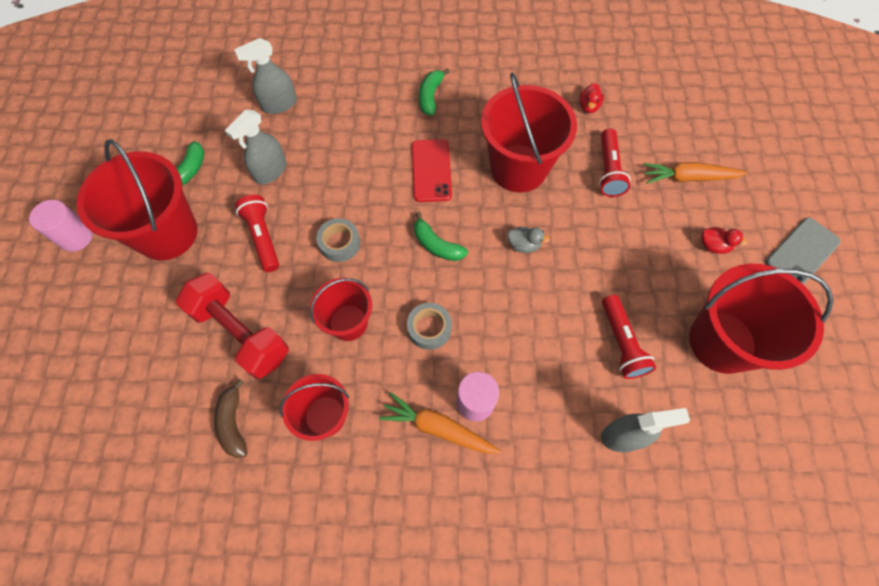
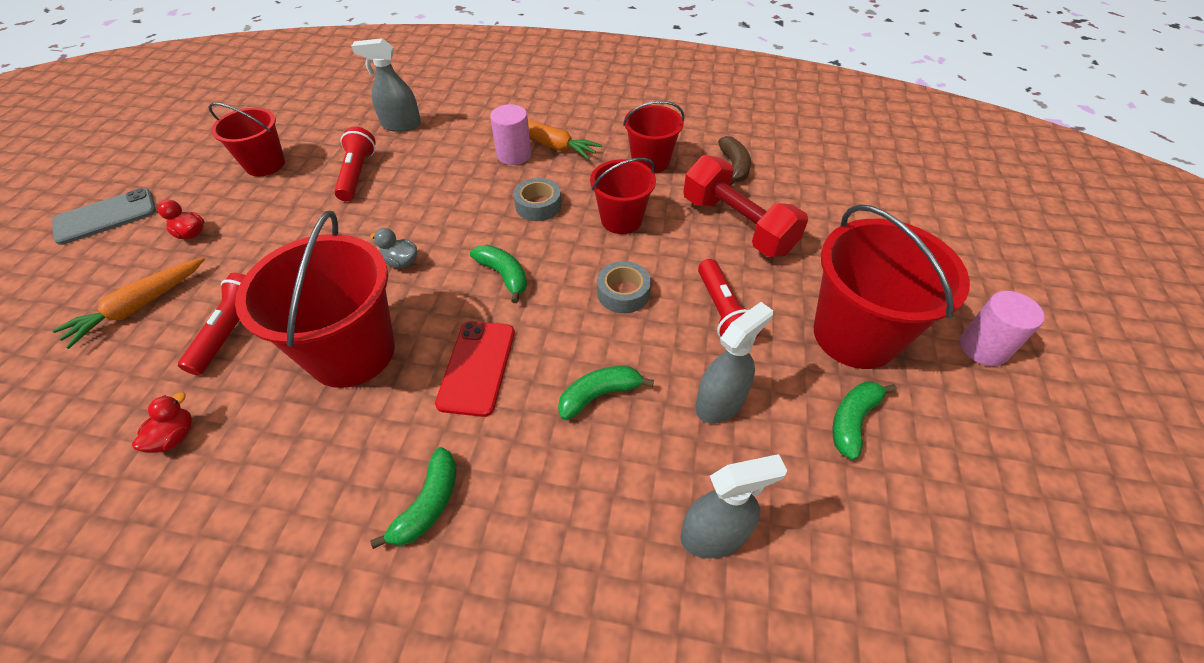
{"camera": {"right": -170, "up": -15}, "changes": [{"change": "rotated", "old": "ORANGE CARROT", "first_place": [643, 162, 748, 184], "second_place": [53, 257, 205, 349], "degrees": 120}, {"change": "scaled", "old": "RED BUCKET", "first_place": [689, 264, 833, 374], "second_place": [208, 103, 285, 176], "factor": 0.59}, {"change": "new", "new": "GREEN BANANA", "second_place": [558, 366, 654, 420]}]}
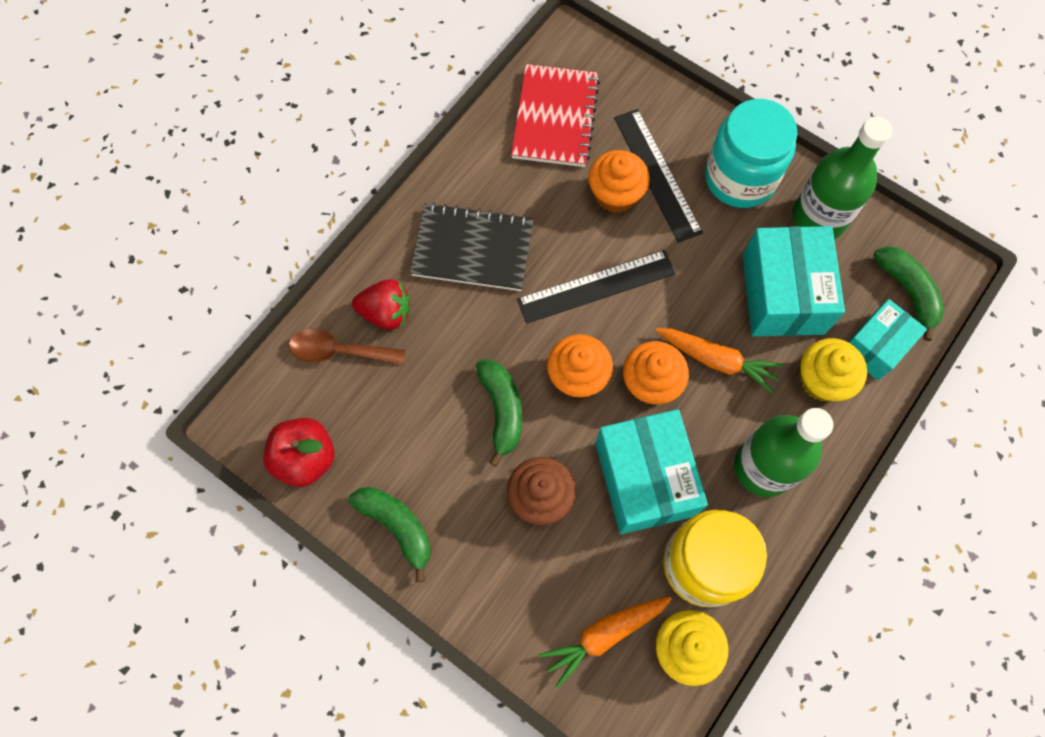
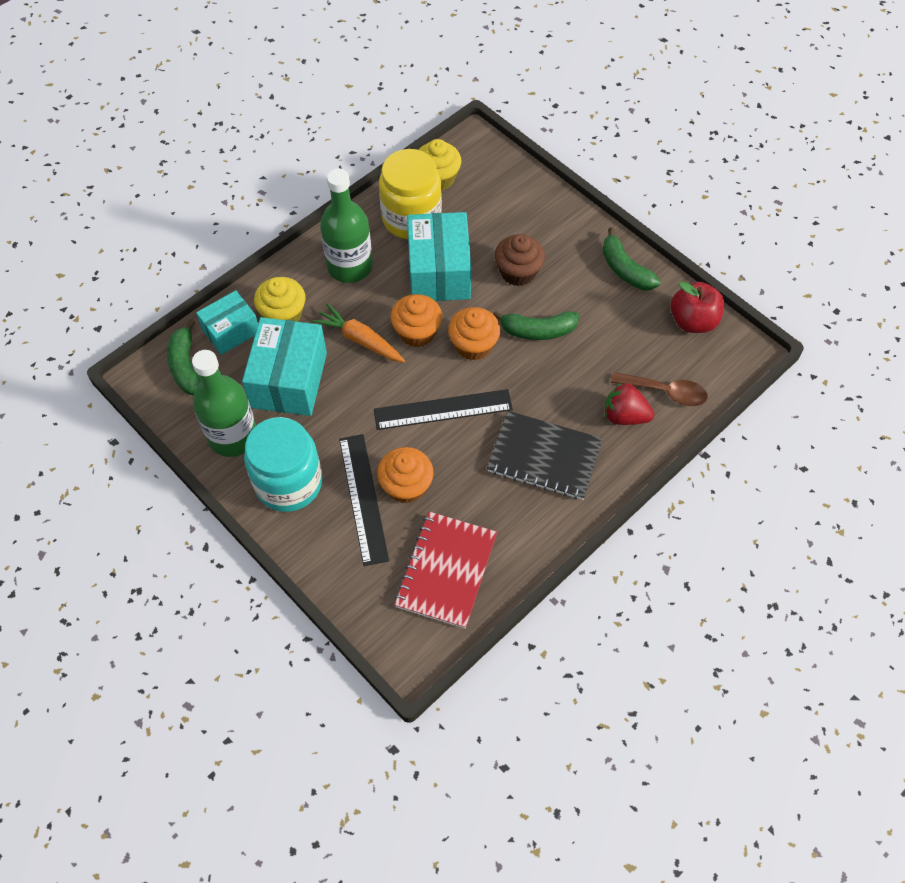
{"camera": {"right": -170, "up": -10}, "changes": [{"change": "rotated", "old": "GREEN BANANA", "first_place": [476, 360, 522, 467], "second_place": [493, 310, 579, 340], "degrees": -90}, {"change": "gone", "old": "ORANGE CARROT", "first_place": [539, 596, 672, 688]}]}
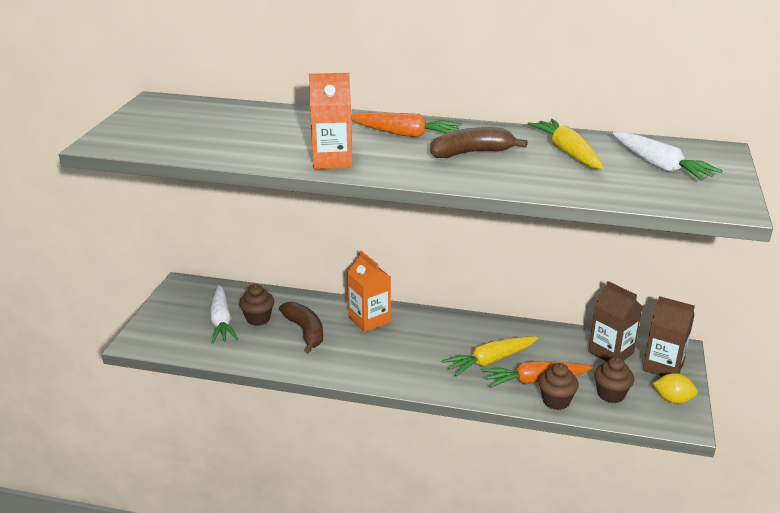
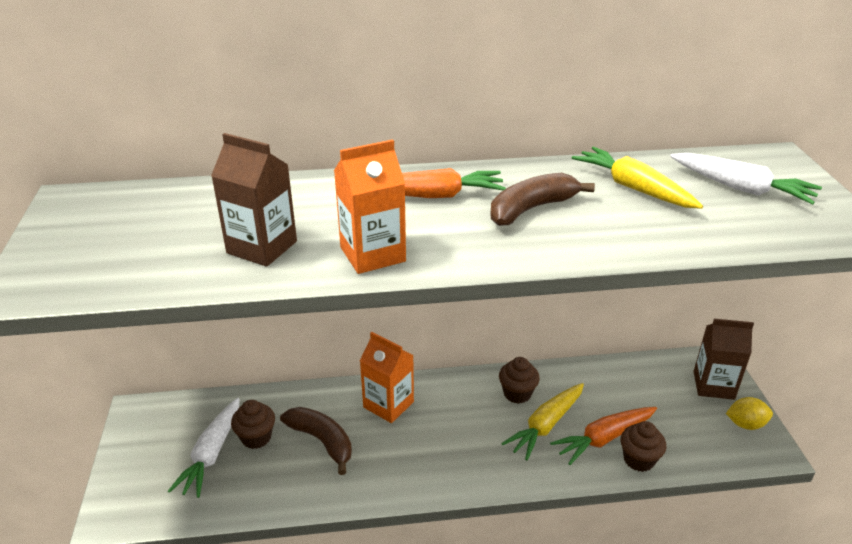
{"camera": {"right": -20, "up": 5}, "changes": [{"change": "rotated", "old": "WHITE CARROT", "first_place": [210, 285, 238, 344], "second_place": [168, 398, 240, 498], "degrees": 45}, {"change": "shifted", "old": "BROWN CARTON", "first_place": [588, 281, 643, 361], "second_place": [211, 133, 297, 267]}, {"change": "shifted", "old": "BROWN CUPCAKE", "first_place": [594, 357, 634, 403], "second_place": [499, 357, 540, 404]}]}
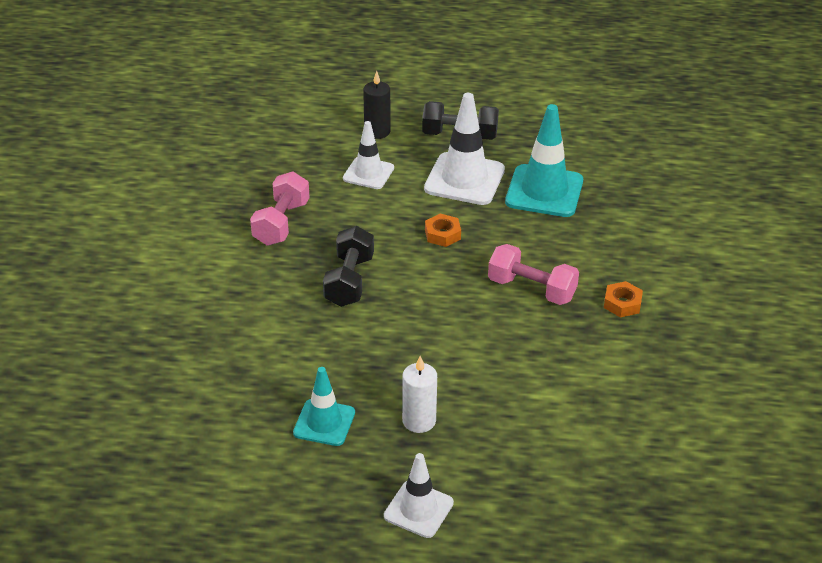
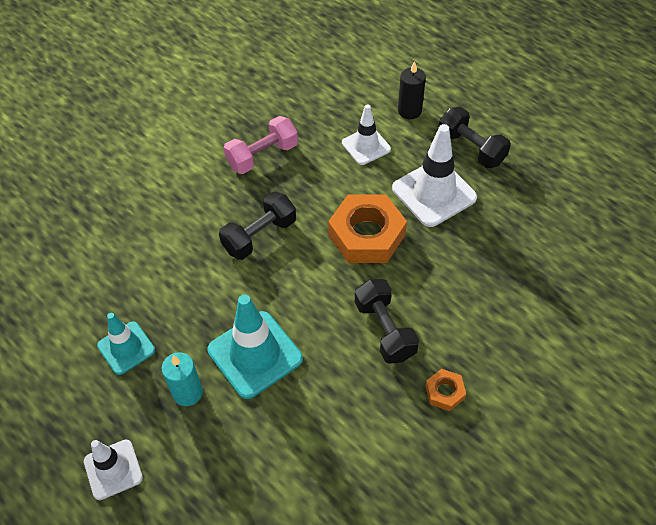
{"camera": {"right": 40, "up": 15}, "changes": [{"change": "repainted", "old": "WHITE CANDLE", "new": "TURQUOISE CANDLE", "first_place": [402, 356, 437, 433], "second_place": [162, 352, 203, 406]}, {"change": "scaled", "old": "ORANGE NUT", "first_place": [425, 213, 461, 247], "second_place": [328, 194, 407, 263], "factor": 2.13}, {"change": "repainted", "old": "PINK DUMBBELL", "new": "BLACK DUMBBELL", "first_place": [488, 244, 579, 305], "second_place": [355, 279, 419, 364]}, {"change": "shifted", "old": "TURQUOISE TRAFFIC CONE", "first_place": [505, 104, 583, 217], "second_place": [207, 295, 303, 399]}]}
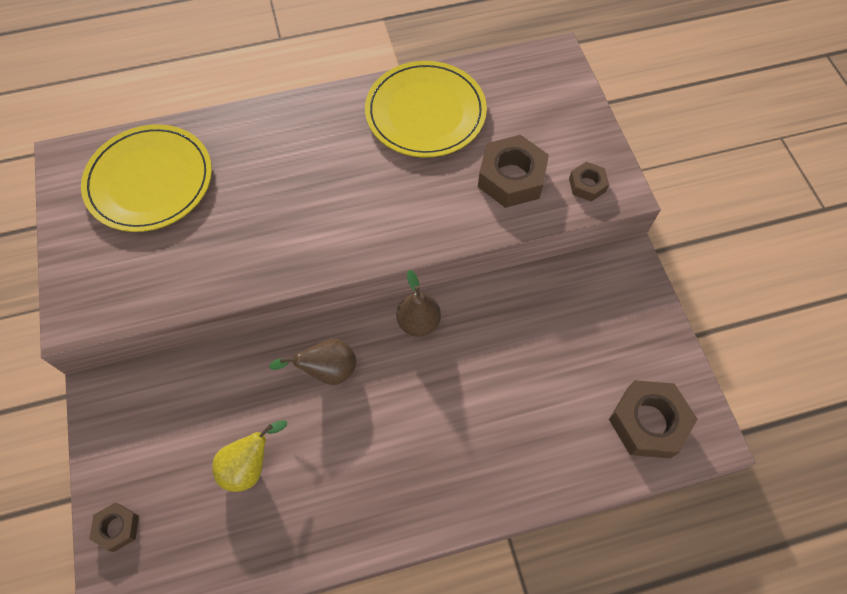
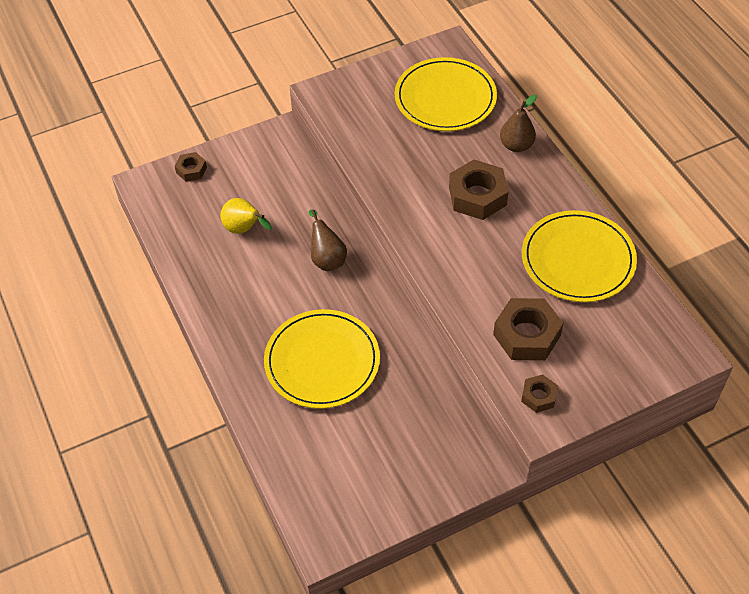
{"camera": {"right": 80, "up": -10}, "changes": [{"change": "shifted", "old": "BROWN PEAR", "first_place": [396, 270, 441, 337], "second_place": [500, 95, 537, 152]}, {"change": "shifted", "old": "BROWN NUT", "first_place": [609, 380, 697, 458], "second_place": [449, 160, 508, 220]}, {"change": "new", "new": "YELLOW PLATE", "second_place": [264, 309, 380, 409]}]}
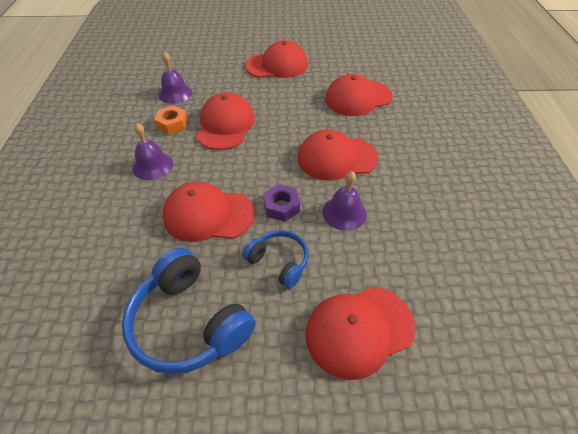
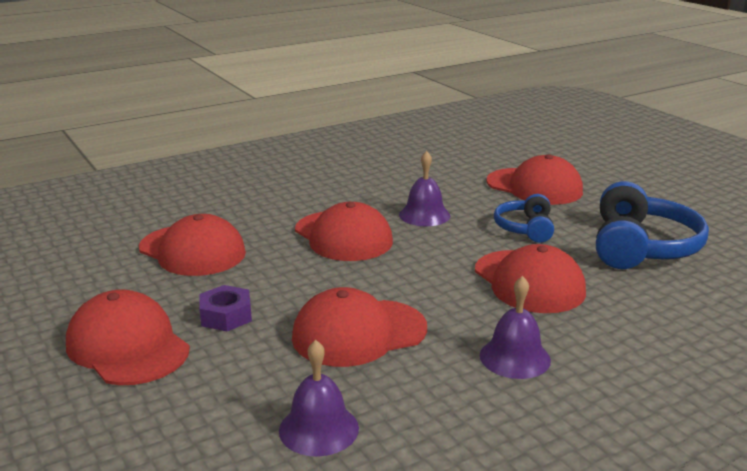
{"camera": {"right": -120, "up": -25}, "changes": [{"change": "gone", "old": "ORANGE NUT", "first_place": [154, 106, 188, 134]}, {"change": "shifted", "old": "PURPLE NUT", "first_place": [263, 184, 300, 222], "second_place": [199, 285, 252, 331]}]}
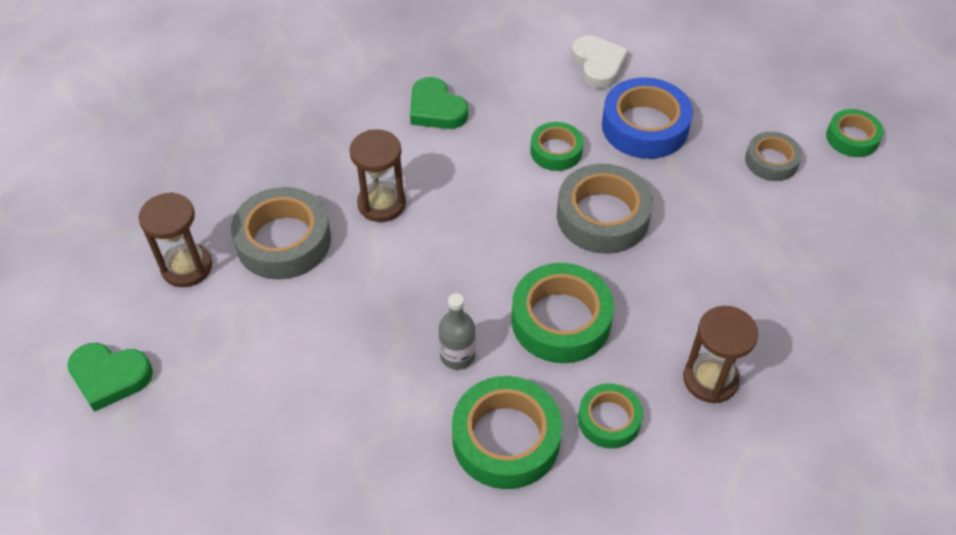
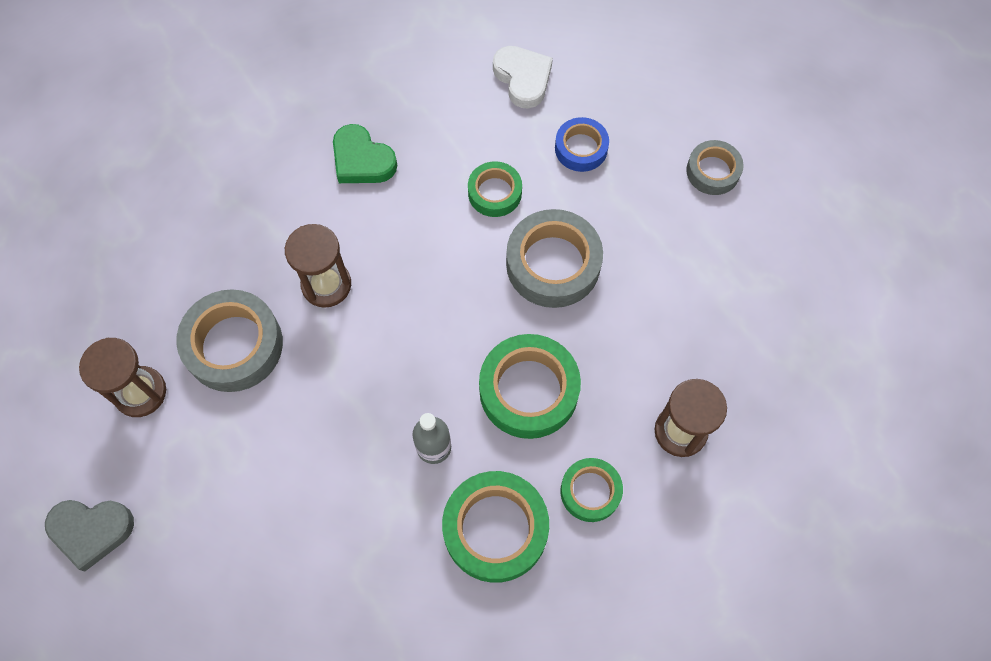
{"camera": {"right": -10, "up": 15}, "changes": [{"change": "repainted", "old": "GREEN HEART", "new": "GREY HEART", "first_place": [67, 343, 153, 412], "second_place": [45, 500, 134, 571]}, {"change": "scaled", "old": "BLUE TAPE", "first_place": [602, 77, 693, 159], "second_place": [555, 117, 609, 172], "factor": 0.59}, {"change": "gone", "old": "GREEN TAPE", "first_place": [826, 109, 884, 157]}]}
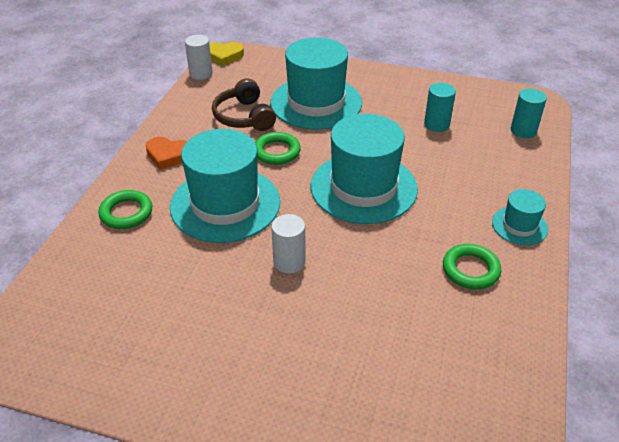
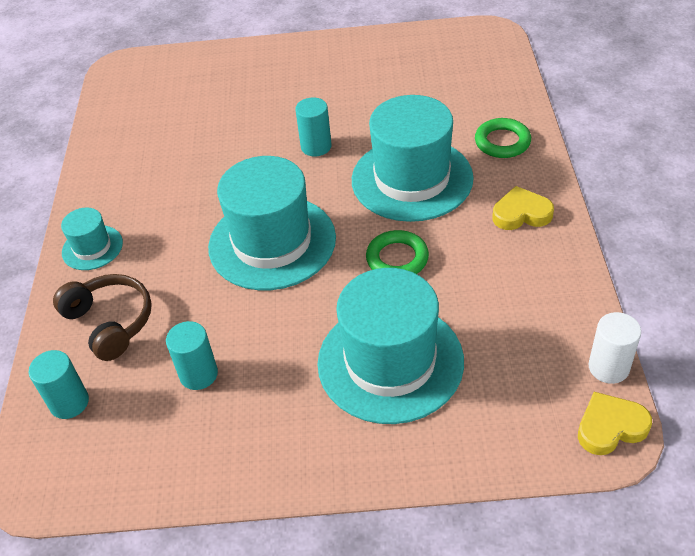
{"camera": {"right": 165, "up": 5}, "changes": [{"change": "repainted", "old": "ORANGE HEART", "new": "YELLOW HEART", "first_place": [145, 137, 187, 169], "second_place": [493, 186, 554, 230]}, {"change": "shifted", "old": "BROWN HEADPHONES", "first_place": [212, 78, 276, 131], "second_place": [53, 274, 152, 361]}, {"change": "repainted", "old": "WHITE CYLINDER", "new": "TURQUOISE CYLINDER", "first_place": [271, 214, 306, 274], "second_place": [295, 97, 332, 157]}, {"change": "gone", "old": "GREEN RING", "first_place": [443, 244, 501, 289]}]}
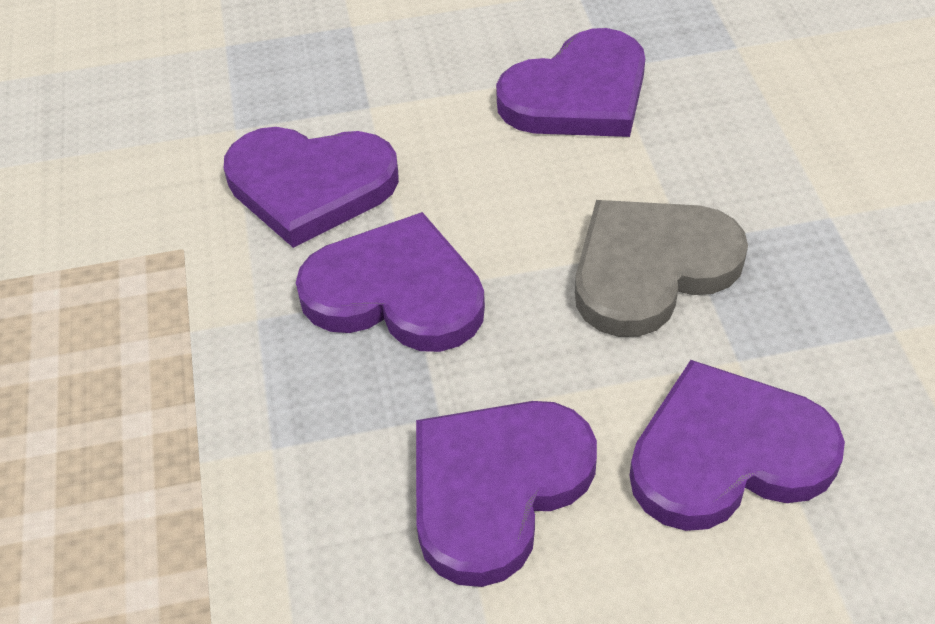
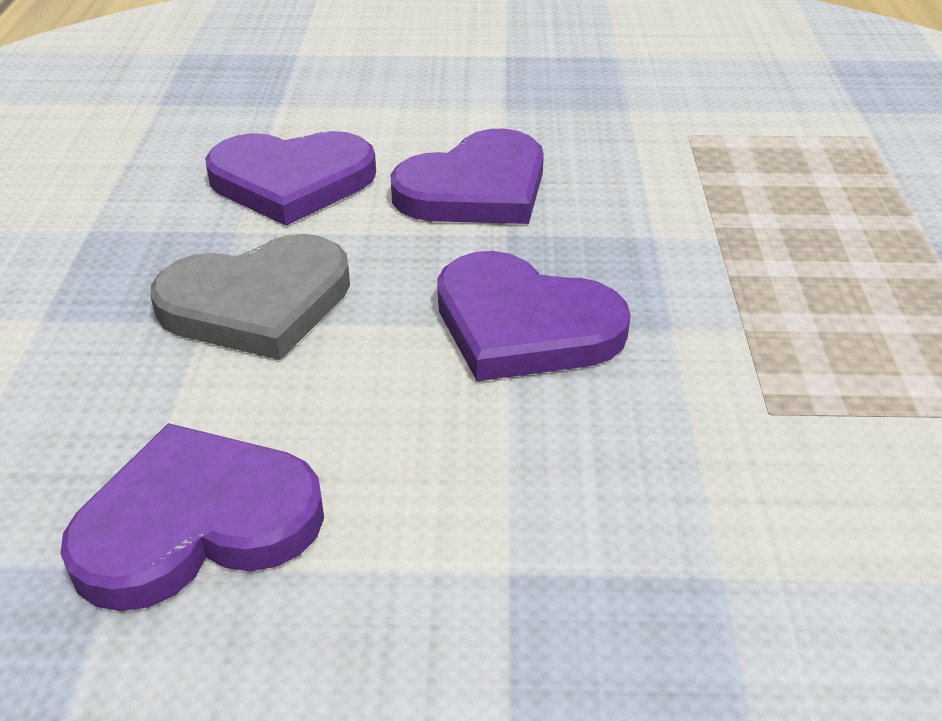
{"camera": {"right": -170, "up": -10}, "changes": [{"change": "gone", "old": "PURPLE HEART", "first_place": [224, 127, 399, 248]}]}
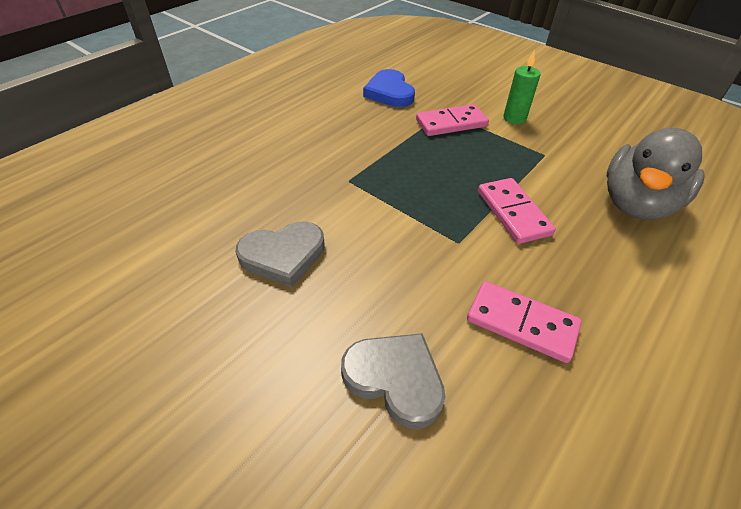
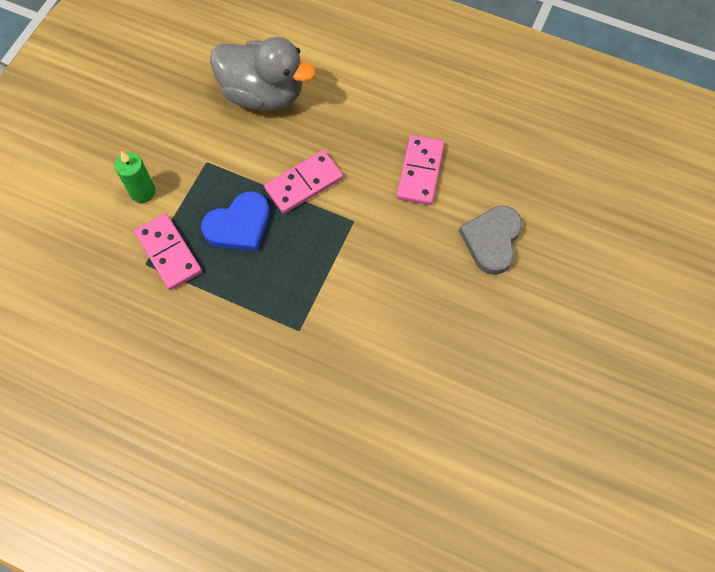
{"camera": {"right": -105, "up": 20}, "changes": [{"change": "gone", "old": "GREY HEART", "first_place": [236, 221, 325, 287]}, {"change": "shifted", "old": "BLUE HEART", "first_place": [363, 69, 415, 107], "second_place": [201, 192, 270, 251]}]}
